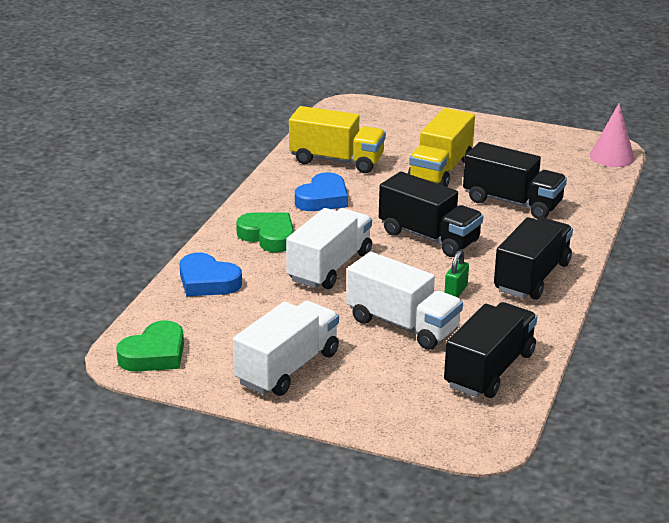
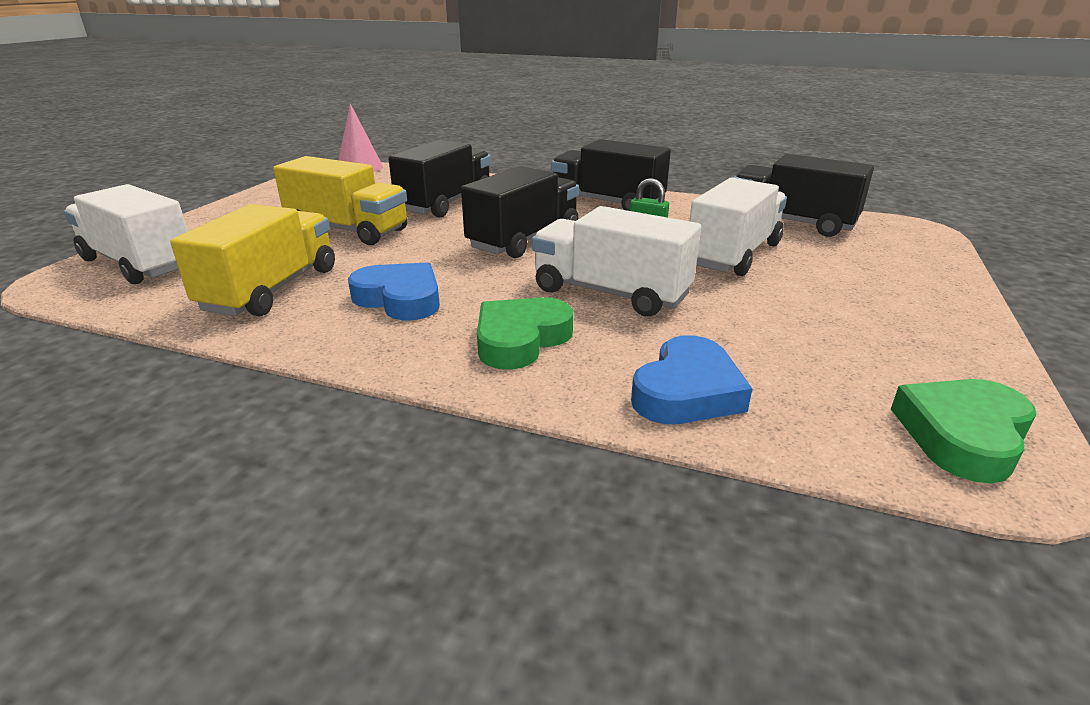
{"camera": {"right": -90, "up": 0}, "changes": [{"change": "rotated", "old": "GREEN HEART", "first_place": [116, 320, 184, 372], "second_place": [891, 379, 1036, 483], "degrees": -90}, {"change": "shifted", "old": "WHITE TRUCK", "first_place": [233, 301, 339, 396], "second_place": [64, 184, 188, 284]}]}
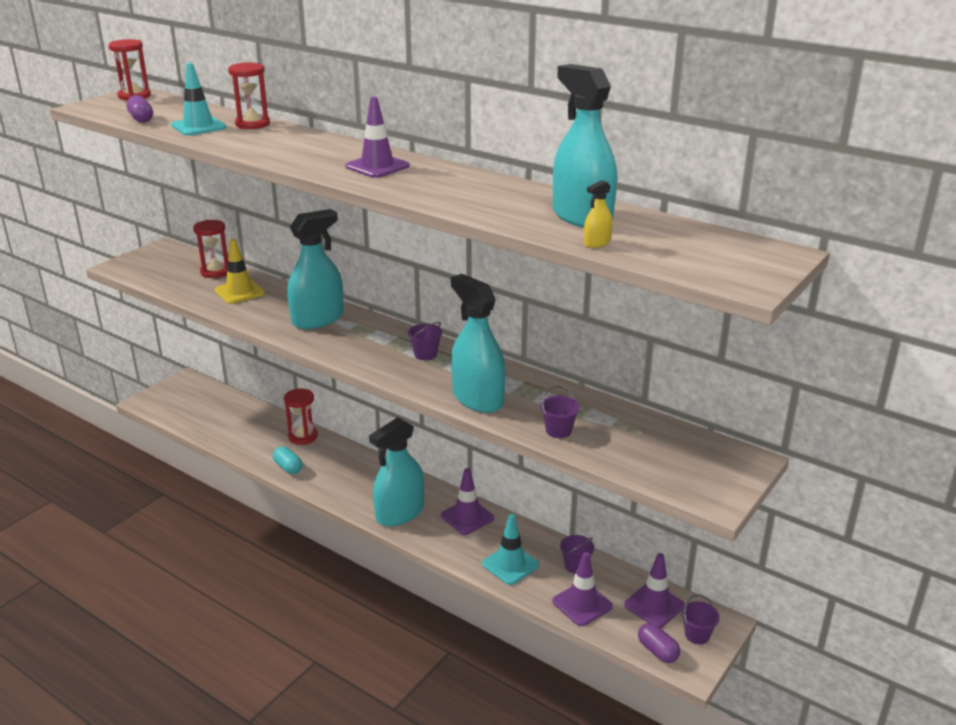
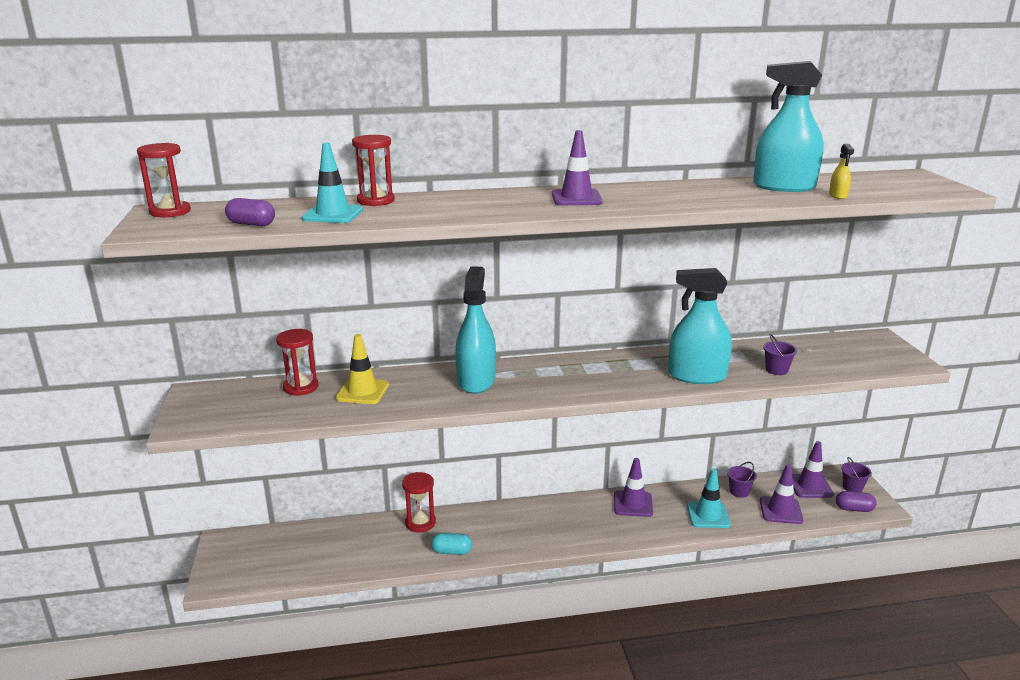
{"camera": {"right": -45, "up": -5}, "changes": [{"change": "gone", "old": "TURQUOISE SPRAY BOTTLE", "first_place": [369, 417, 424, 527]}, {"change": "gone", "old": "PURPLE BUCKET", "first_place": [408, 322, 443, 361]}]}
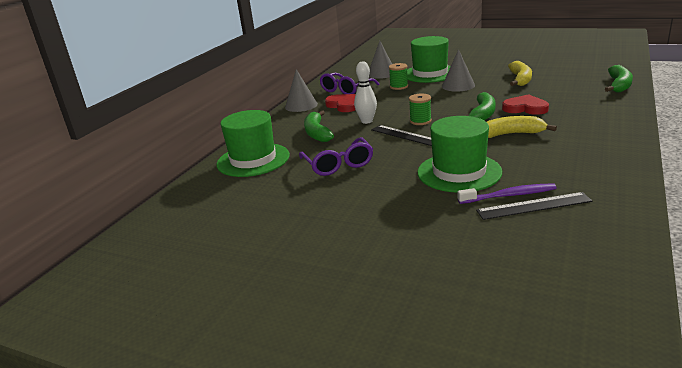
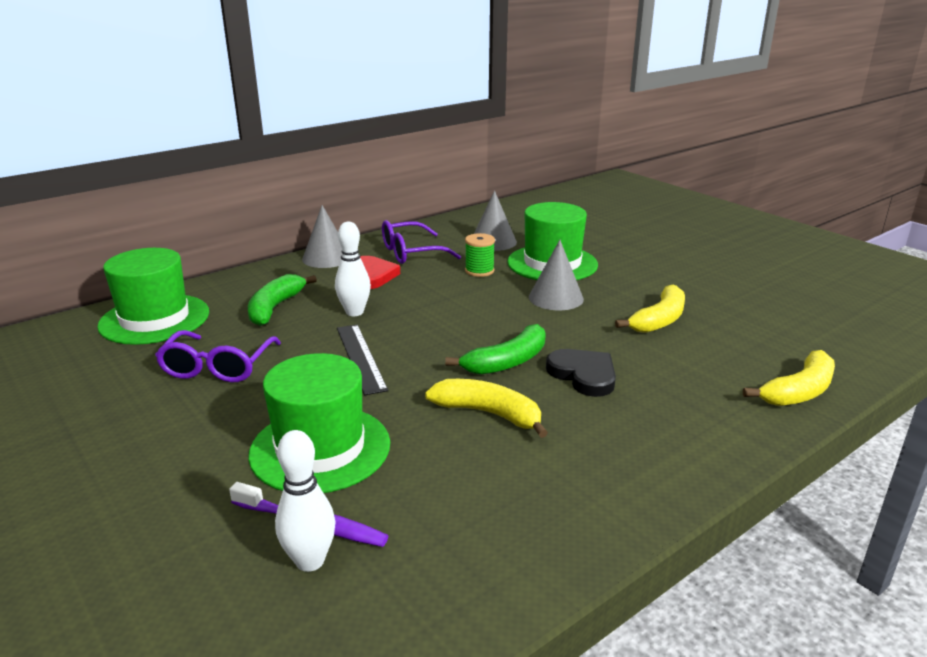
{"camera": {"right": 25, "up": 0}, "changes": [{"change": "gone", "old": "GREEN SPOOL", "first_place": [409, 94, 432, 125]}, {"change": "swapped", "old": "BLACK RULER", "new": "WHITE BOWLING PIN", "first_place": [476, 192, 592, 220], "second_place": [275, 430, 336, 572]}, {"change": "repainted", "old": "RED HEART", "new": "BLACK HEART", "first_place": [502, 94, 549, 115], "second_place": [546, 349, 616, 397]}, {"change": "repainted", "old": "GREEN BANANA", "new": "YELLOW BANANA", "first_place": [605, 65, 633, 93], "second_place": [743, 350, 835, 406]}]}
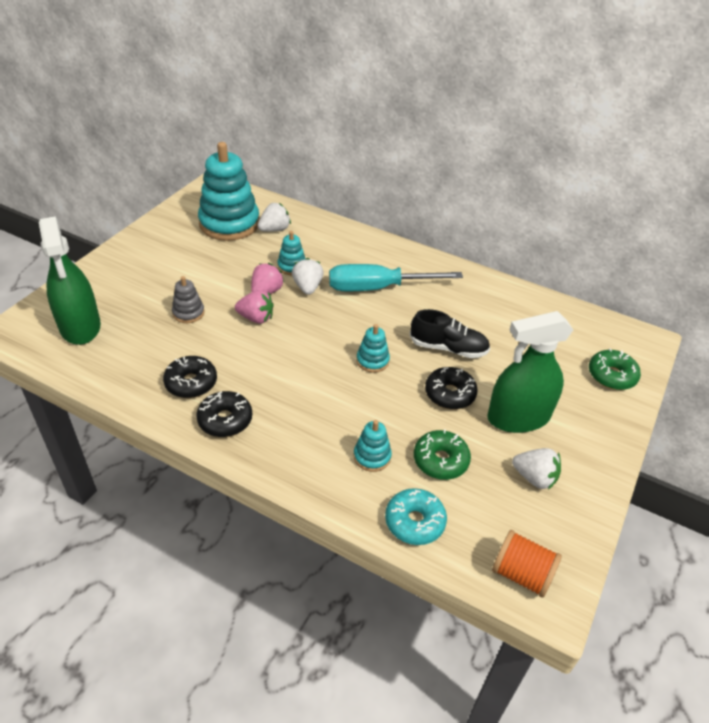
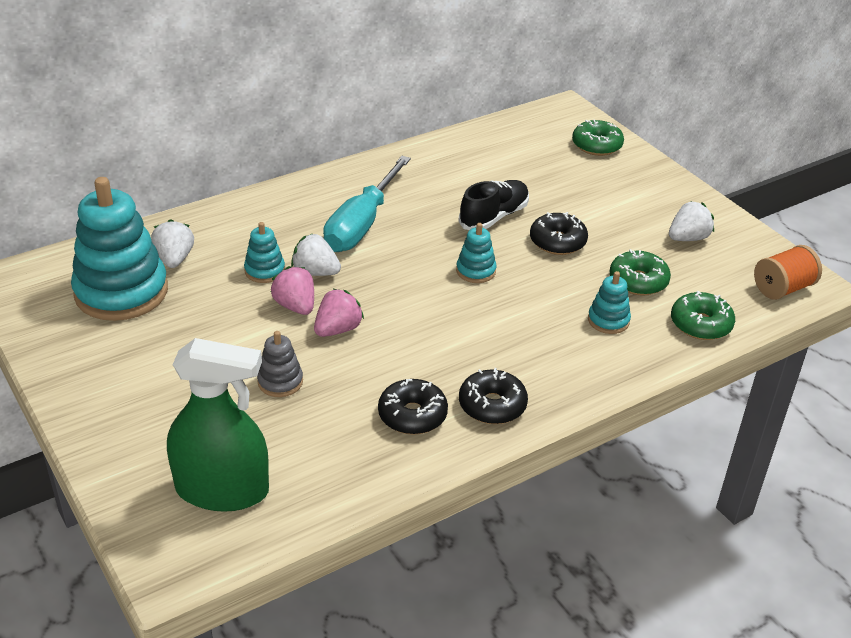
{"camera": {"right": -60, "up": -5}, "changes": [{"change": "repainted", "old": "TURQUOISE DONUT", "new": "GREEN DONUT", "first_place": [385, 488, 447, 545], "second_place": [671, 291, 735, 340]}, {"change": "gone", "old": "GREEN SPRAY BOTTLE", "first_place": [487, 311, 573, 433]}]}
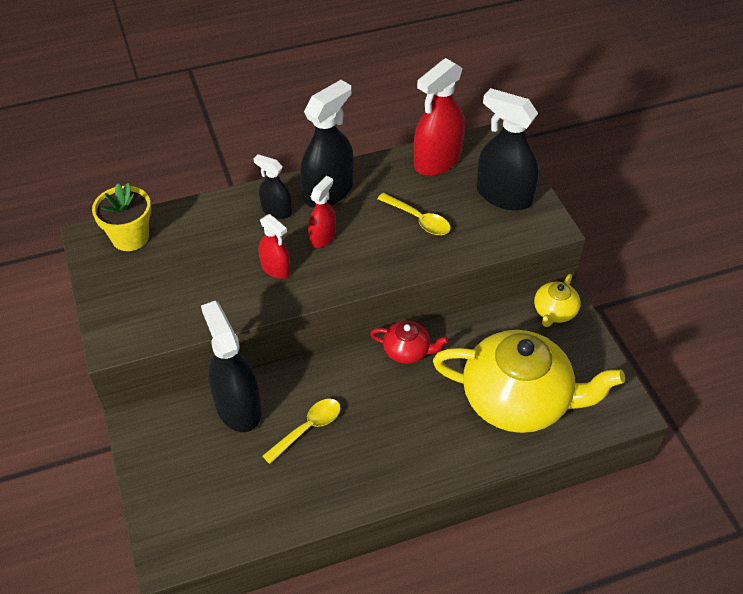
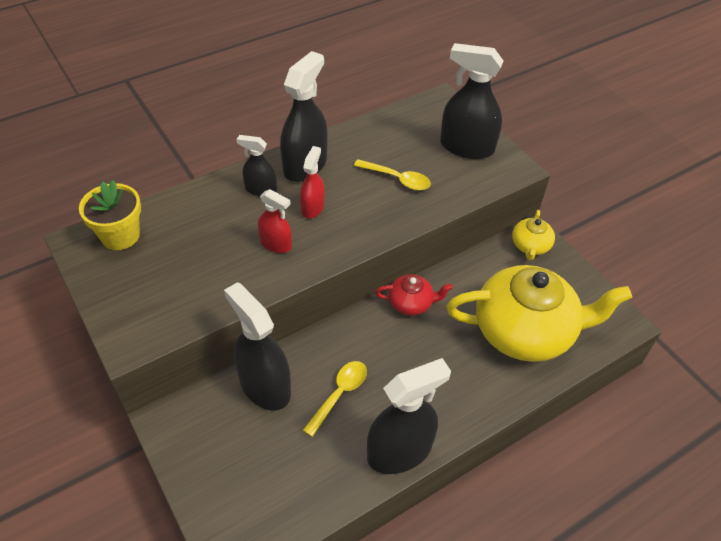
{"camera": {"right": -15, "up": 0}, "changes": [{"change": "gone", "old": "RED SPRAY BOTTLE", "first_place": [414, 58, 465, 176]}, {"change": "new", "new": "BLACK SPRAY BOTTLE", "second_place": [367, 358, 451, 474]}]}
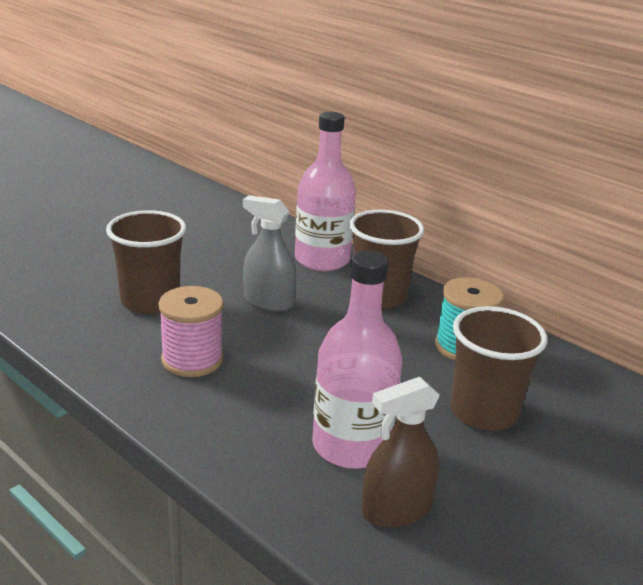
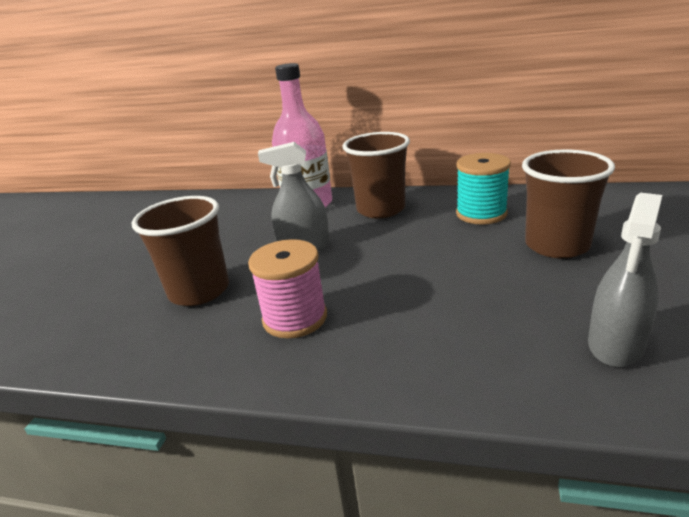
{"camera": {"right": -25, "up": 0}, "changes": [{"change": "gone", "old": "PINK BOTTLE", "first_place": [312, 251, 402, 469]}, {"change": "repainted", "old": "BROWN SPRAY BOTTLE", "new": "GREY SPRAY BOTTLE", "first_place": [362, 376, 440, 528], "second_place": [588, 193, 662, 367]}]}
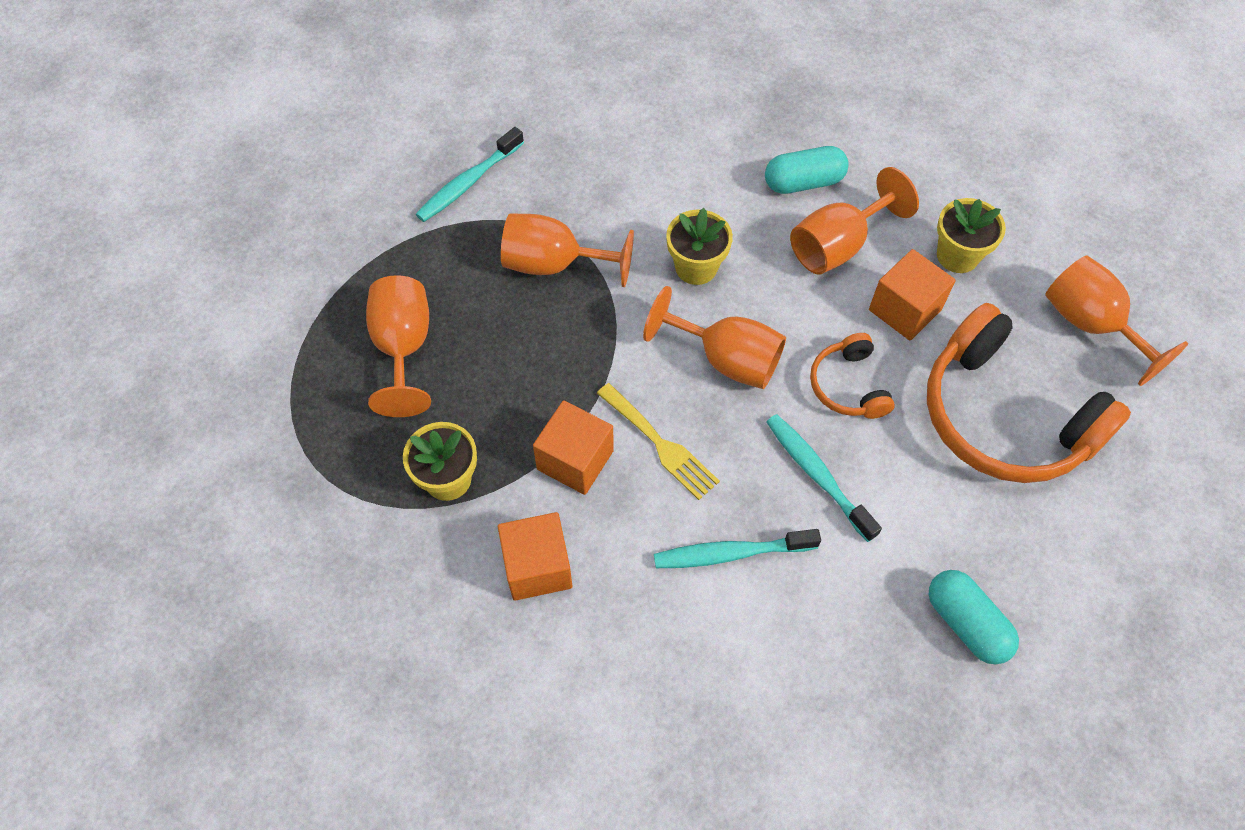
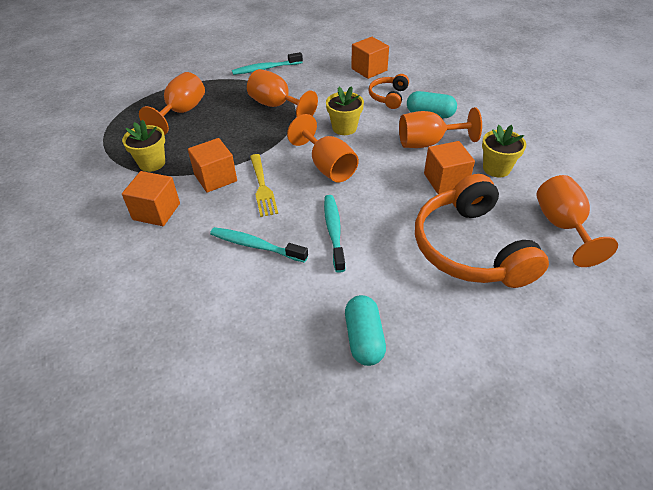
{"camera": {"right": 30, "up": -15}, "changes": [{"change": "shifted", "old": "ORANGE HEADPHONES", "first_place": [810, 333, 895, 419], "second_place": [368, 74, 409, 109]}, {"change": "new", "new": "ORANGE CUBE", "second_place": [351, 37, 389, 79]}]}
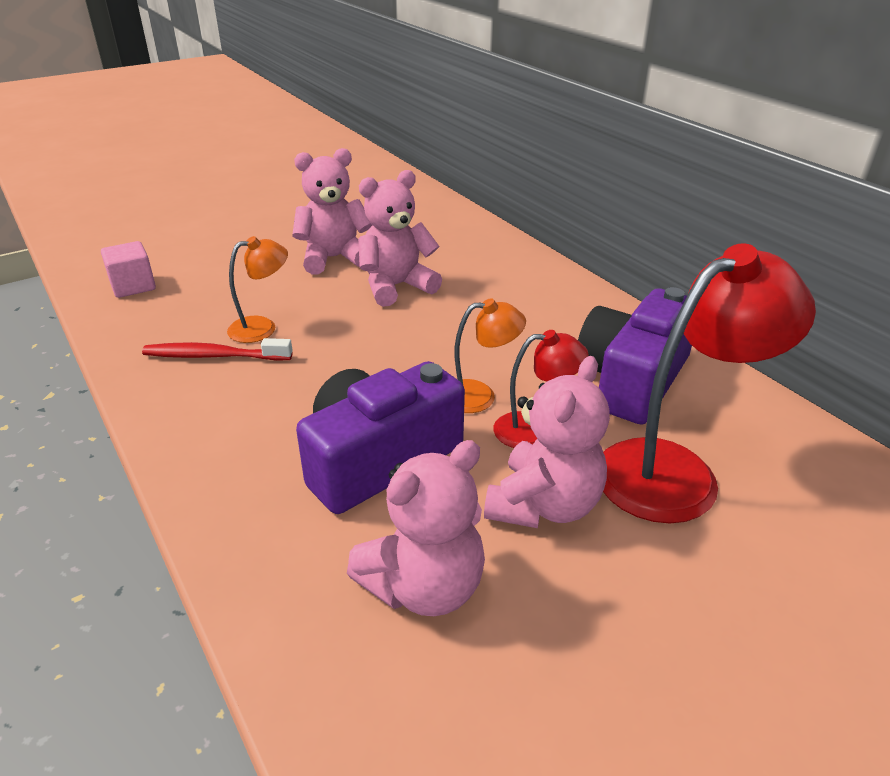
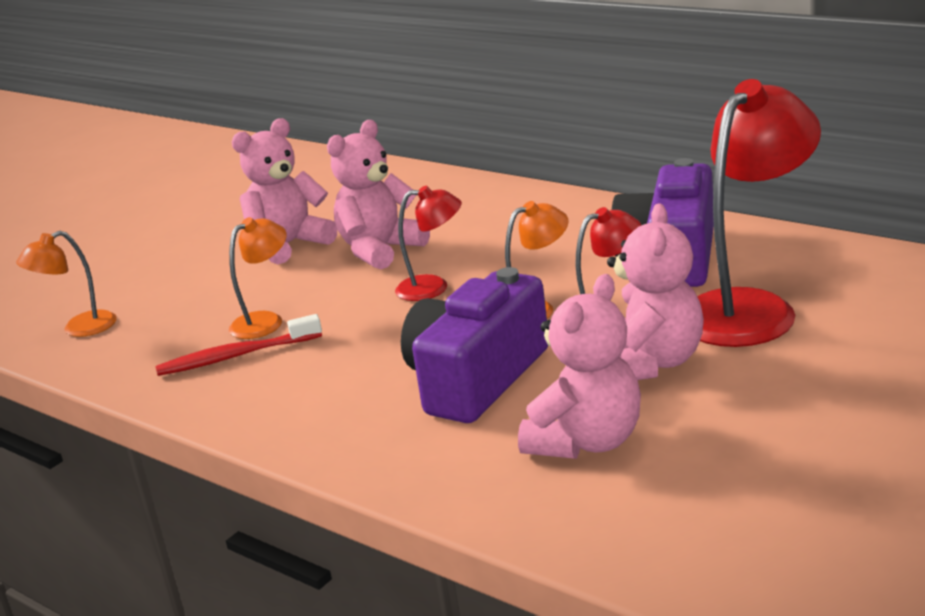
{"camera": {"right": -15, "up": -10}, "changes": [{"change": "swapped", "old": "PINK CUBE", "new": "ORANGE LAMP", "first_place": [101, 241, 156, 298], "second_place": [16, 231, 117, 337]}, {"change": "new", "new": "RED LAMP", "second_place": [395, 186, 462, 301]}]}
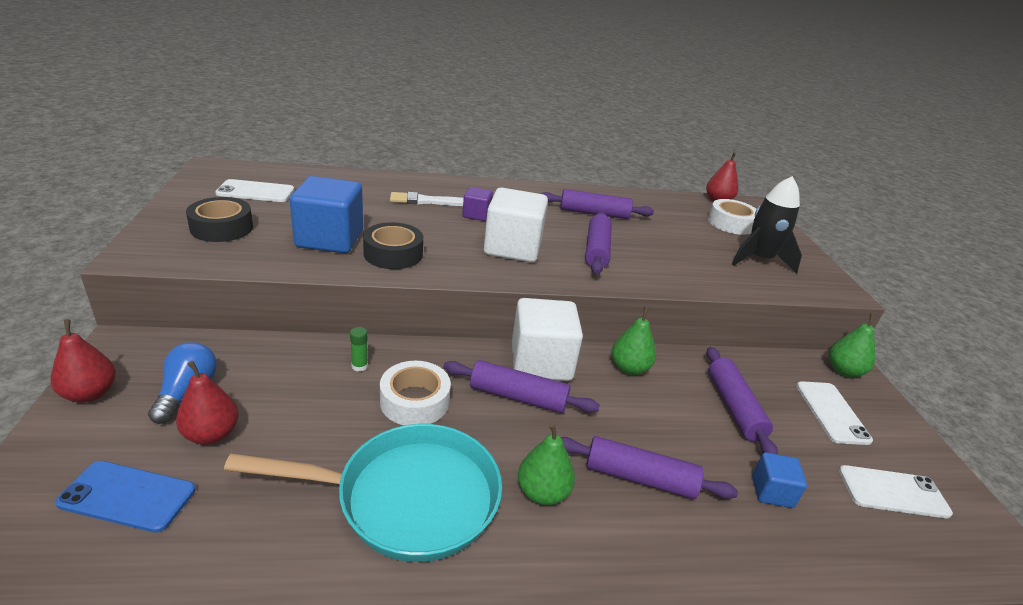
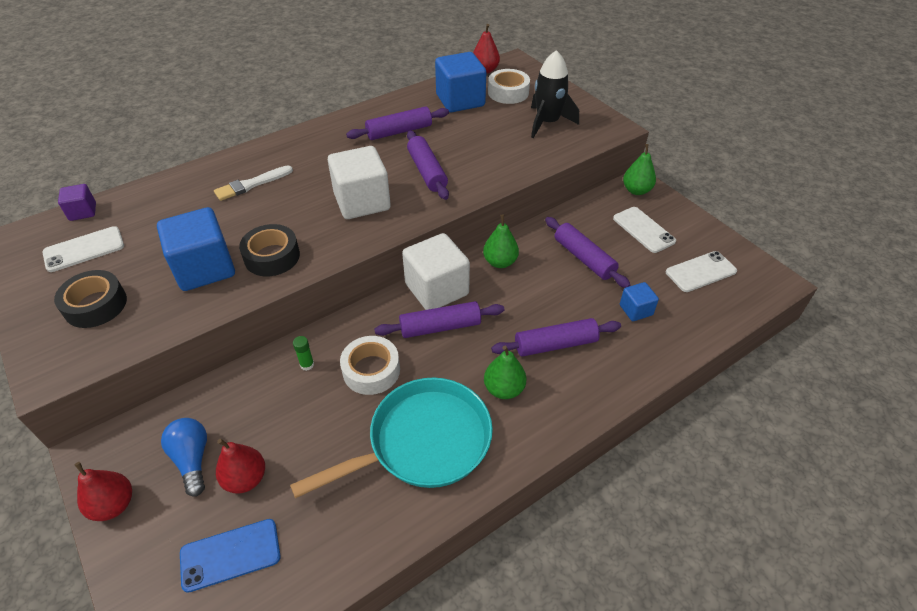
{"camera": {"right": -25, "up": 15}, "changes": [{"change": "shifted", "old": "PURPLE CUBE", "first_place": [462, 187, 493, 221], "second_place": [58, 184, 96, 221]}, {"change": "new", "new": "BLUE CUBE", "second_place": [435, 52, 486, 112]}]}
